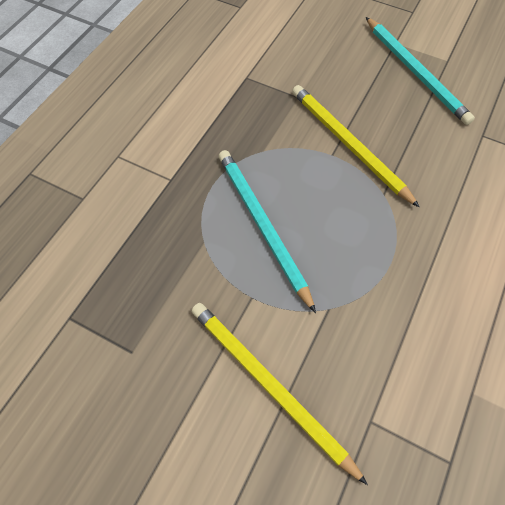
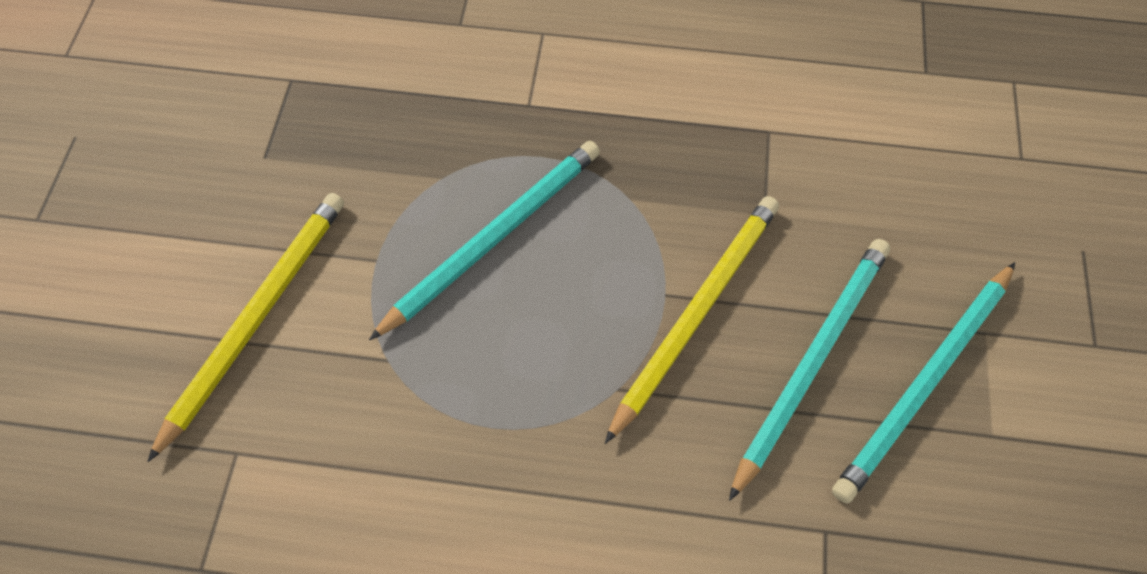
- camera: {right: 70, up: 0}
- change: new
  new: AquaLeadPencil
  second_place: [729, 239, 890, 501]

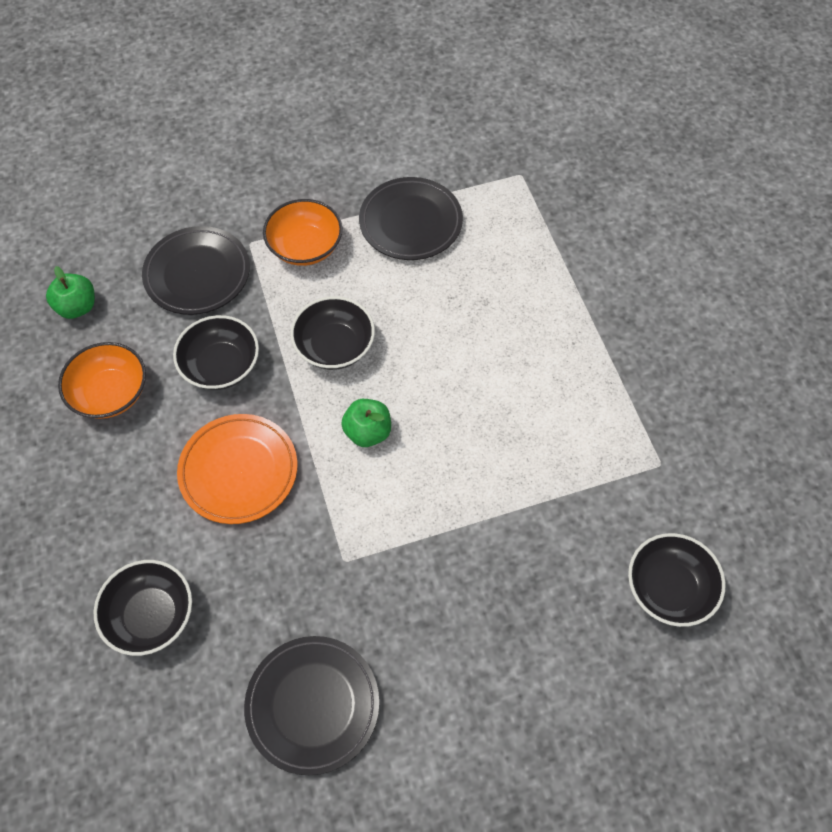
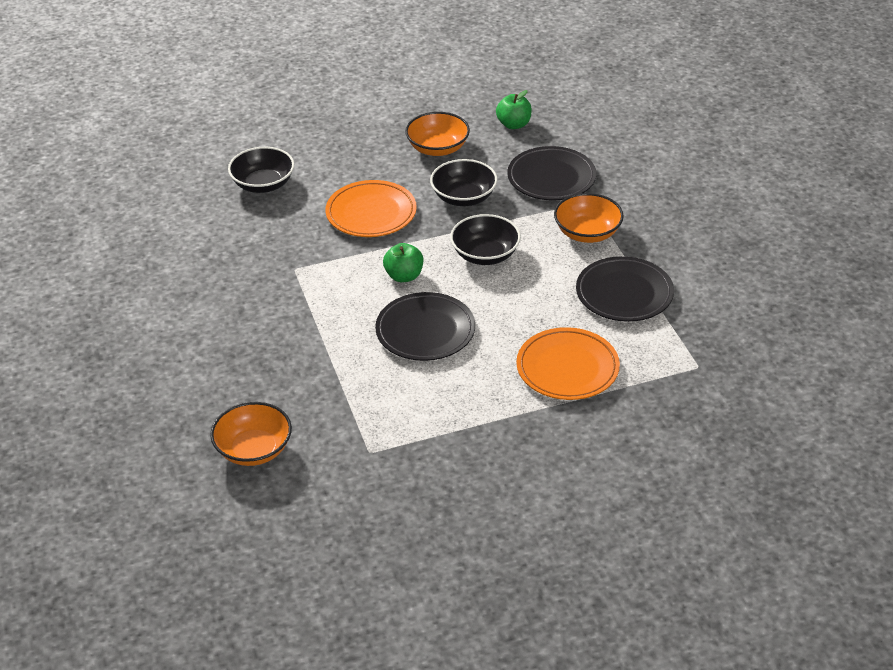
- camera: {right: 90, up: -20}
- change: shifted
  old: BlackFlatDish
  first_place: [244, 636, 379, 775]
  second_place: [375, 292, 475, 361]
- change: repainted
  old: BlackBowl
  new: OrangeBowl
  first_place: [628, 533, 726, 627]
  second_place: [210, 402, 292, 466]
- change: new
  new: OrangeFlatDish
  second_place: [516, 327, 620, 400]

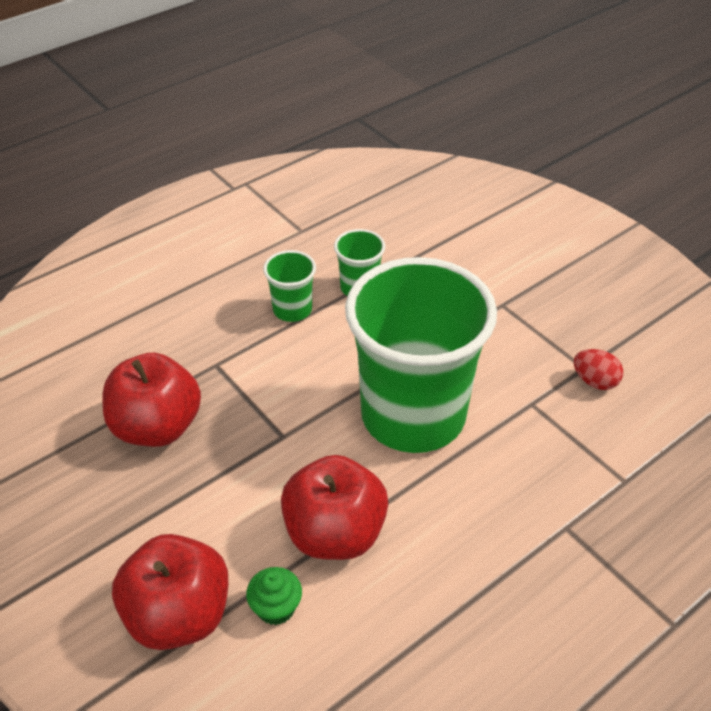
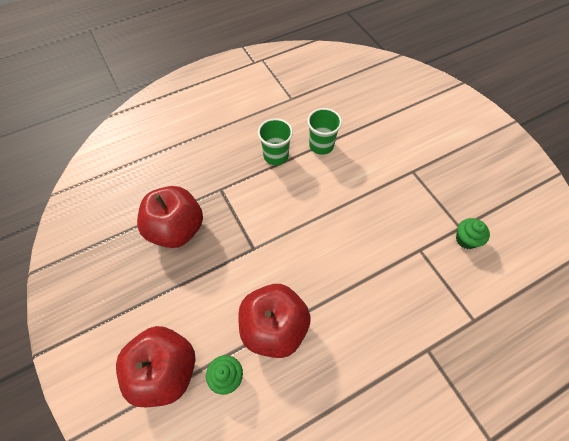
- camera: {right: 10, up: 15}
- change: gone
  old: GreenCup
  first_place: [345, 257, 497, 453]
- change: swapped
  old: ScarletEggShape
  new: GreenMuffin
  first_place: [574, 349, 623, 390]
  second_place: [456, 218, 490, 249]

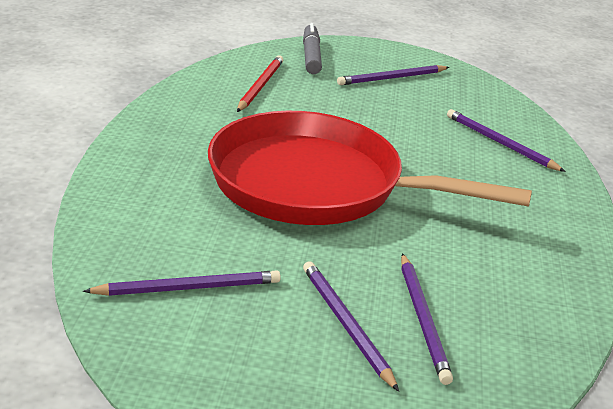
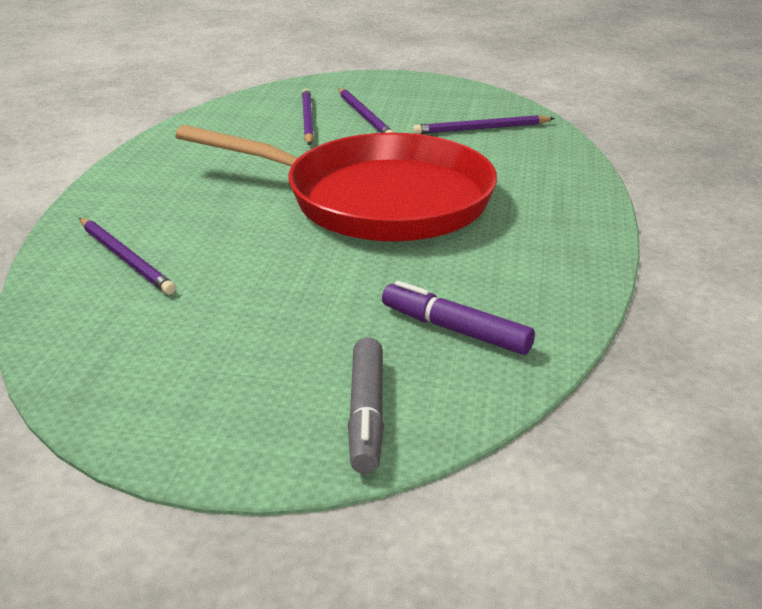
- camera: {right: -175, up: 0}
- change: swapped
  old: ScarletLeadPencil
  new: VioletFeltPen
  first_place: [237, 55, 283, 112]
  second_place: [382, 281, 535, 355]
- change: gone
  old: VioletLeadPencil
  first_place: [337, 65, 449, 85]

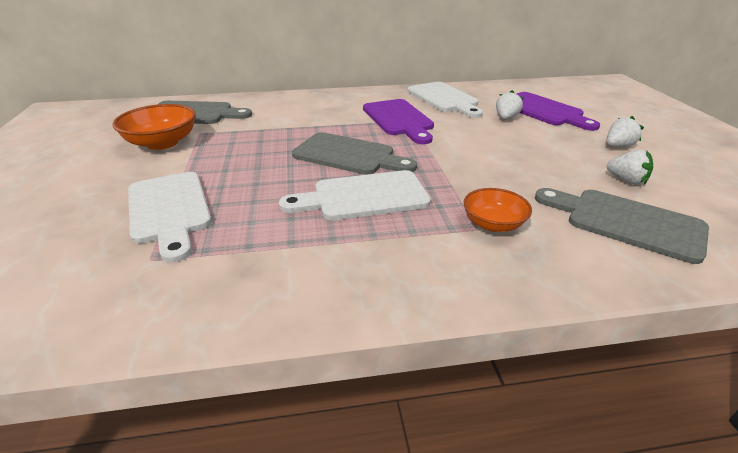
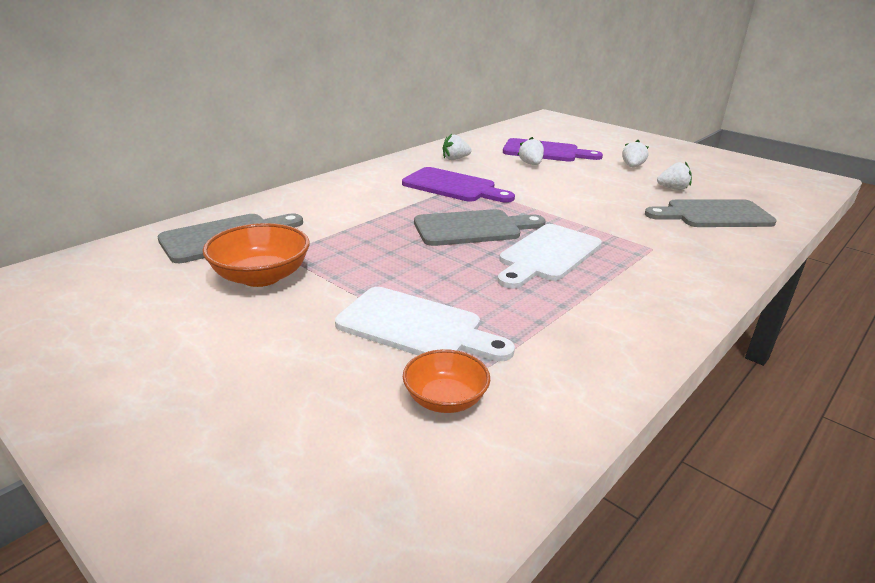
- camera: {right: -40, up: -5}
- change: swapped
  old: PureWhiteCuttingBoard
  new: PureWhiteBerry
  first_place: [408, 82, 483, 118]
  second_place: [443, 134, 472, 160]
- change: shifted
  old: OrangeBowl
  first_place: [464, 188, 532, 232]
  second_place: [403, 349, 490, 413]

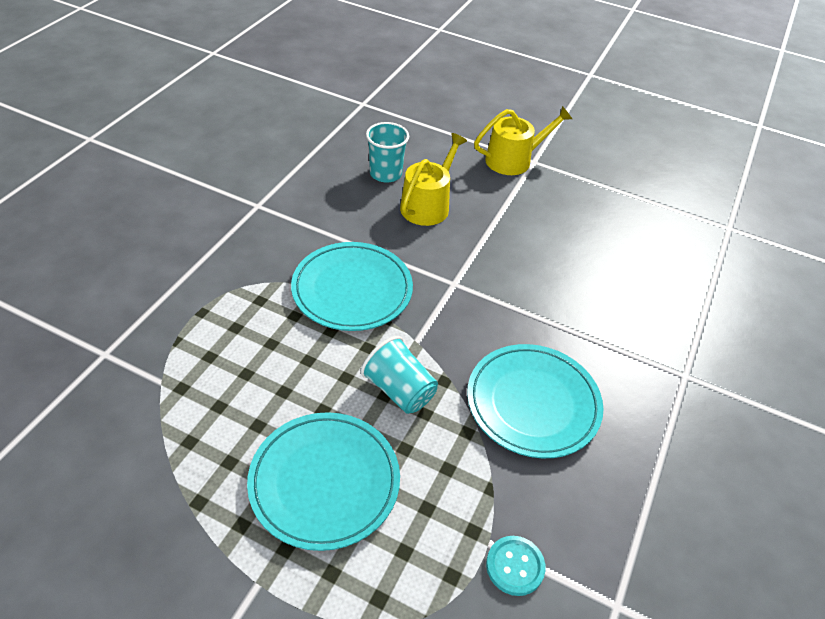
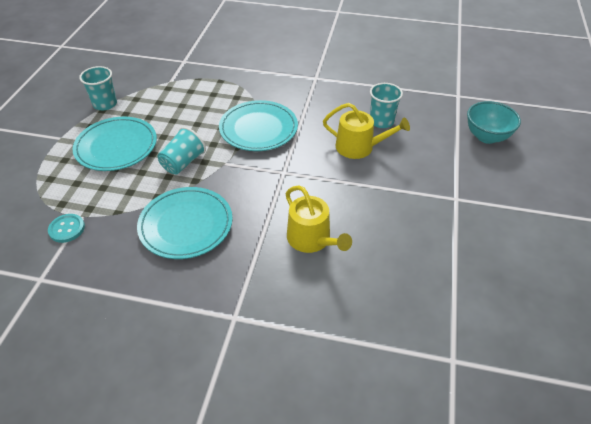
- camera: {right: 80, up: 0}
- change: shifted
  old: BrightYellowSprinklingCan
  first_place: [474, 106, 572, 175]
  second_place: [286, 185, 352, 253]
- change: new
  new: AquaCup
  second_place: [79, 66, 117, 110]
- change: new
  new: AquaBowl
  second_place: [467, 101, 521, 144]

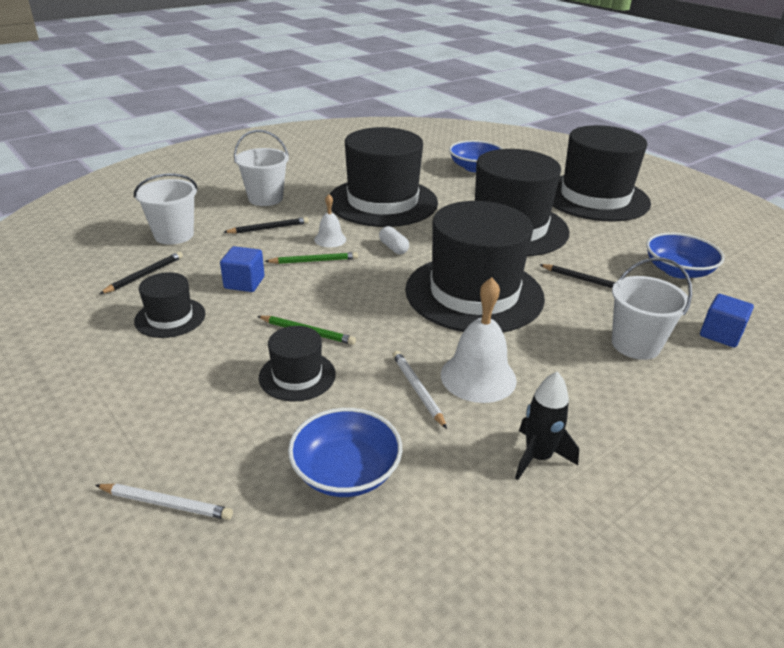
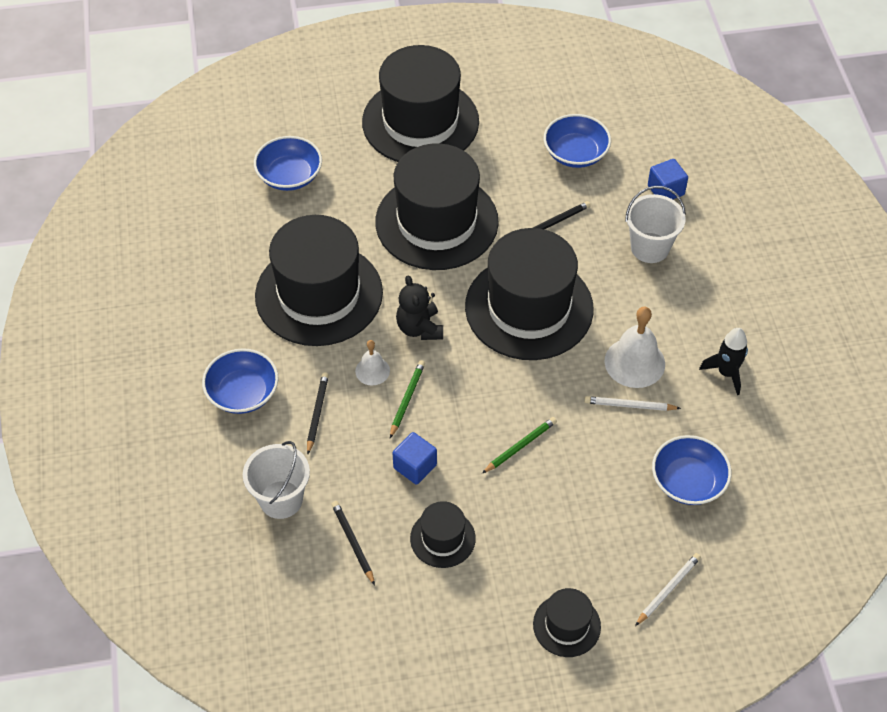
- camera: {right: -60, up: 20}
- change: swapped
  old: PureWhitePail
  new: CobaltBowl
  first_place: [234, 130, 289, 206]
  second_place: [202, 348, 279, 414]
- change: shifted
  old: BlackHat
  first_place: [259, 326, 336, 402]
  second_place: [533, 588, 601, 657]
- change: swapped
  old: PureWhitePillShape
  new: BlackTeddy
  first_place: [379, 226, 409, 254]
  second_place: [396, 275, 443, 340]

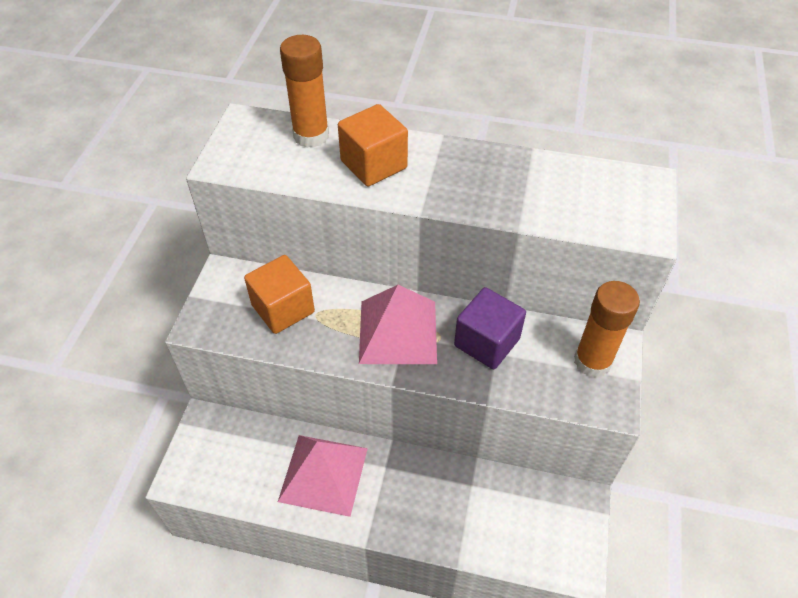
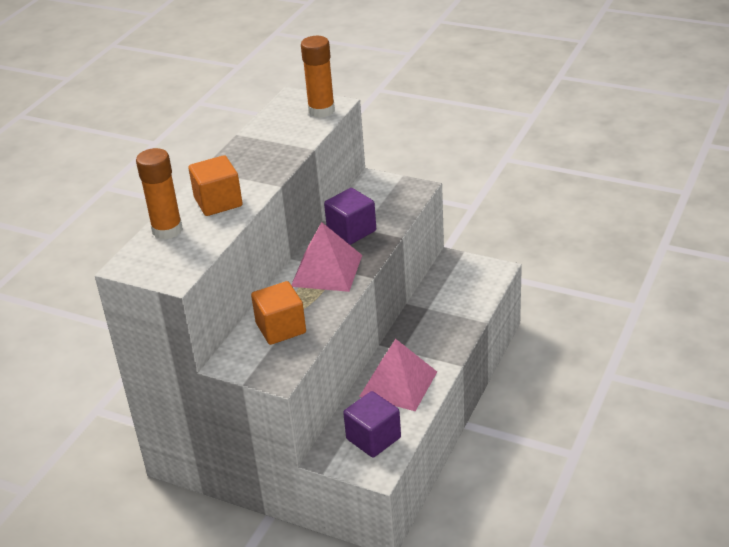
- camera: {right: -75, up: -15}
- change: shifted
  old: OrangeStickOfGlue
  first_place: [574, 281, 640, 378]
  second_place: [301, 36, 335, 118]
- change: new
  new: VioletSolidCube
  second_place: [343, 391, 401, 458]

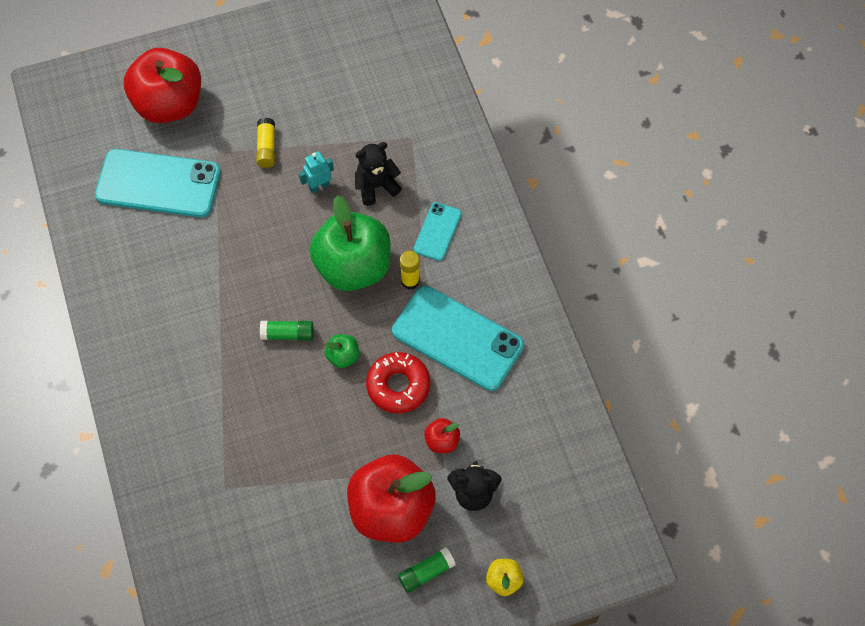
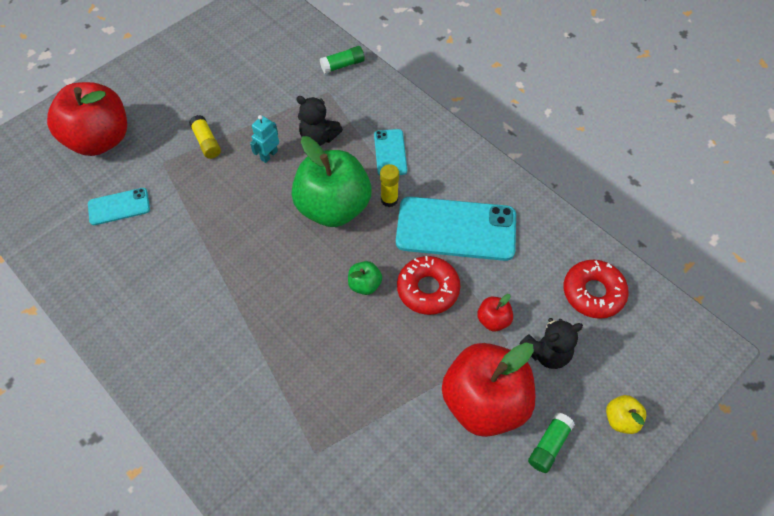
- camera: {right: -25, up: -5}
- change: scaled
  old: AquaMobilePhone
  first_place: [95, 149, 220, 217]
  second_place: [88, 188, 150, 225]
  factor: 0.51
- change: shifted
  old: GreenStickOfGlue
  first_place: [260, 321, 313, 341]
  second_place: [320, 46, 365, 74]
- change: rotated
  old: BlackTeddy
  first_place: [355, 142, 402, 206]
  second_place: [296, 96, 343, 146]
  degrees: -105
- change: new
  new: ScarletDonut
  second_place: [564, 260, 629, 319]

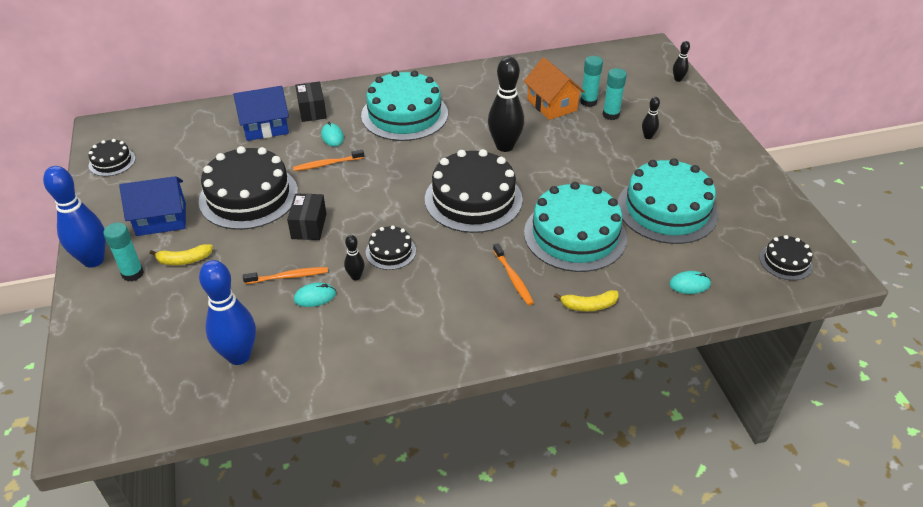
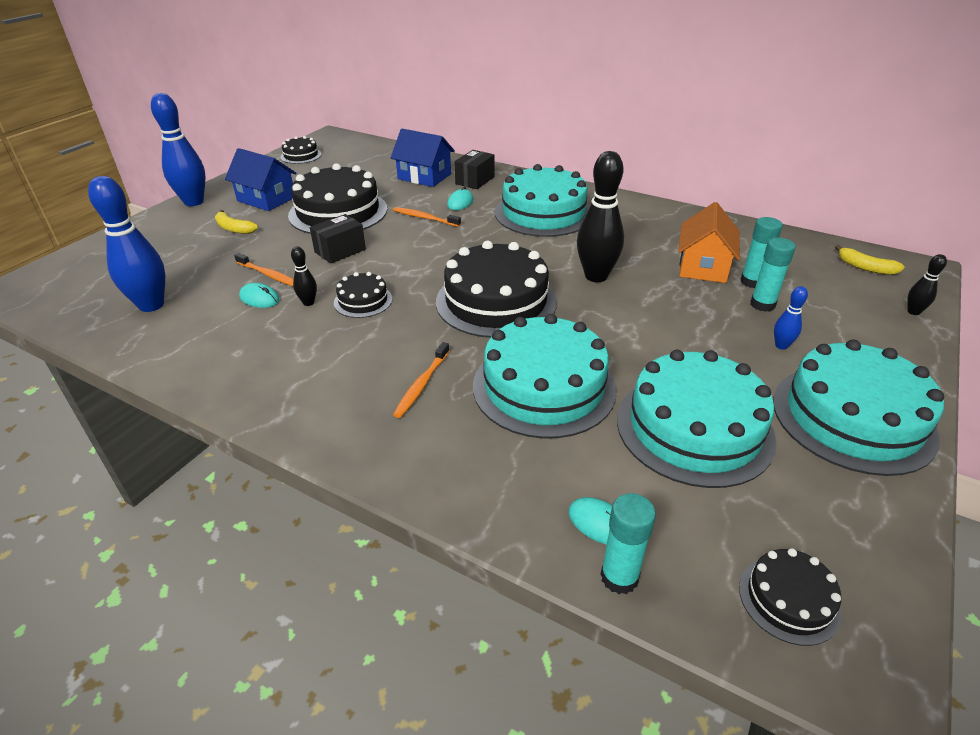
- camera: {right: 45, up: -5}
- change: shifted
  old: AquaStickOfGlue
  first_place: [103, 222, 144, 281]
  second_place: [600, 493, 656, 594]
- change: shifted
  old: BrightYellowToyBanana
  first_place: [554, 290, 619, 311]
  second_place: [835, 245, 905, 275]
- change: repainted
  old: BlackSkittle
  new: CobaltSkittle
  first_place: [642, 97, 660, 139]
  second_place: [774, 286, 808, 350]
- change: new
  new: AquaLayerCake
  second_place: [773, 339, 944, 476]

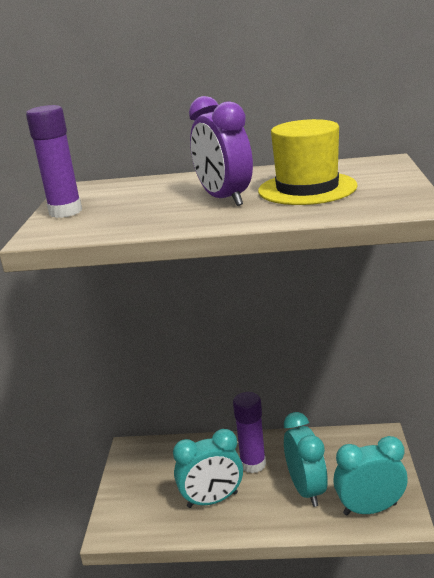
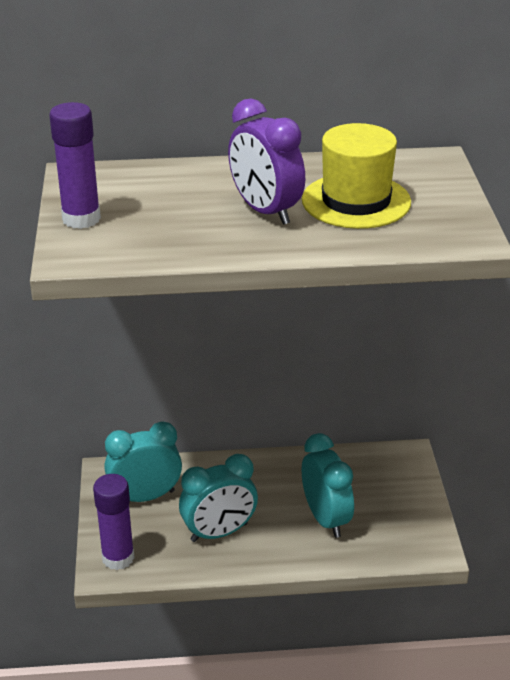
- camera: {right: -10, up: 10}
- change: shifted
  old: VioletStickOfGlue
  first_place: [233, 392, 266, 473]
  second_place: [93, 474, 134, 570]
- change: shifted
  old: AquaBedsideClock
  first_place: [333, 436, 408, 515]
  second_place: [104, 421, 182, 502]

